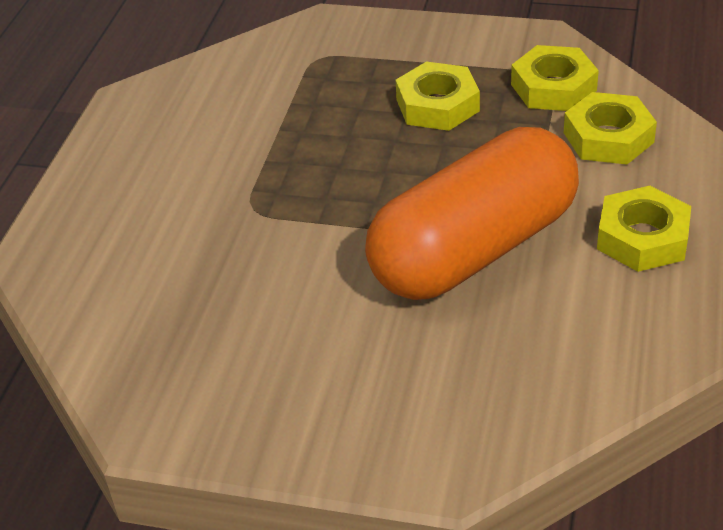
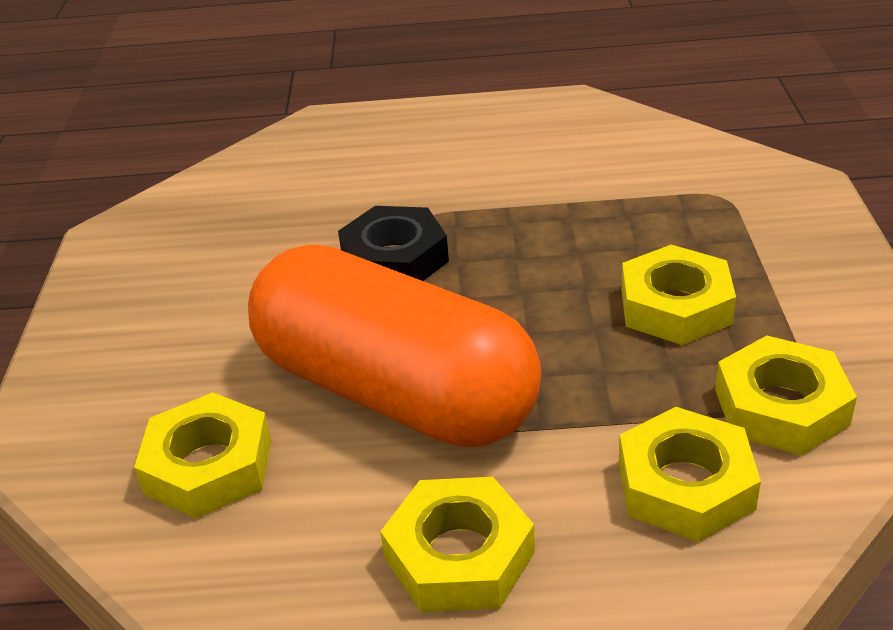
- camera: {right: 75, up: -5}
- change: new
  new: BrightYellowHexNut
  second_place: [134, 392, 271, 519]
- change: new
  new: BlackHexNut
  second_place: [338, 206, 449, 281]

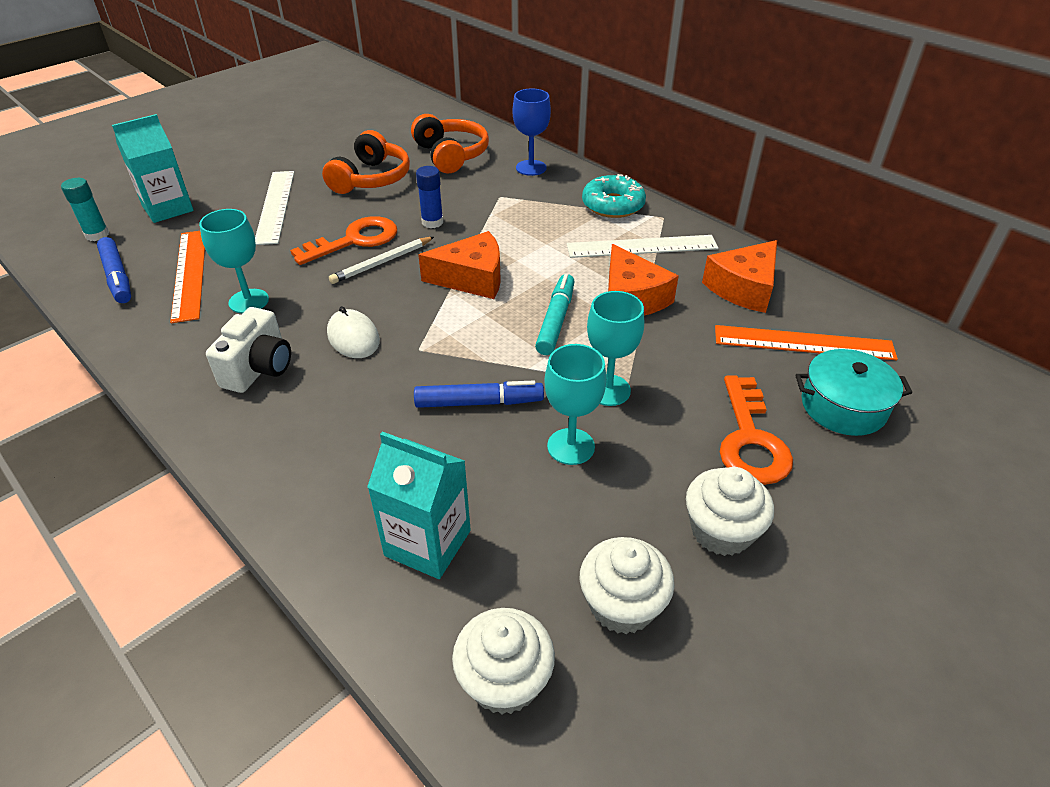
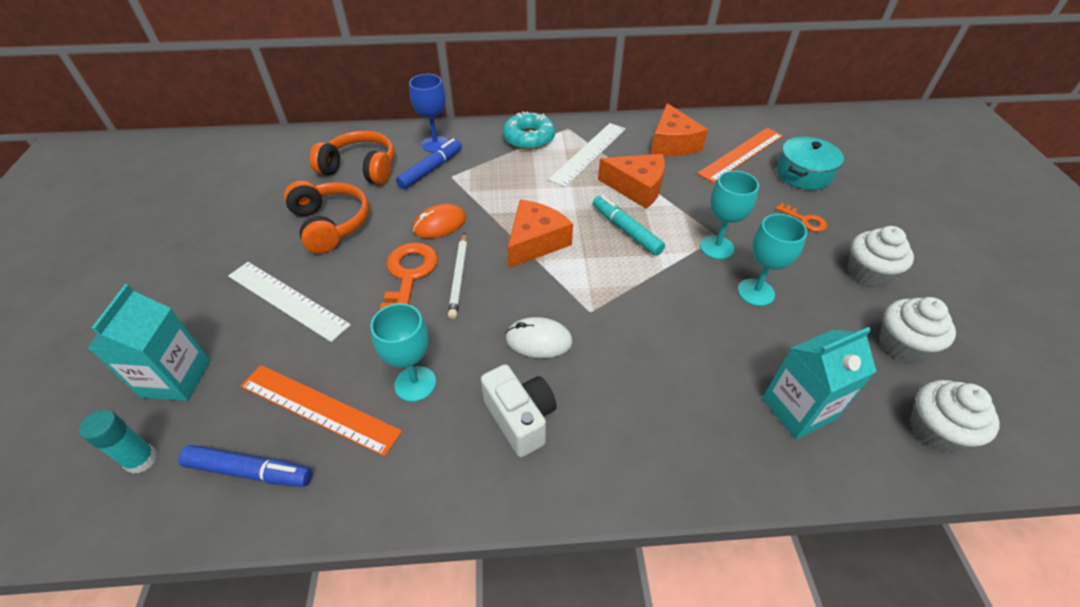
- camera: {right: -50, up: 5}
- change: shifted
  old: CobaltFeltPen
  first_place: [414, 380, 544, 408]
  second_place: [396, 139, 462, 189]
- change: swapped
  old: CobaltStickOfGlue
  new: OrangePcMouse
  first_place: [416, 166, 443, 228]
  second_place: [413, 204, 466, 239]
- change: scaled
  old: OrangeLatchkey
  first_place: [720, 375, 793, 485]
  second_place: [776, 203, 827, 232]
  factor: 0.52

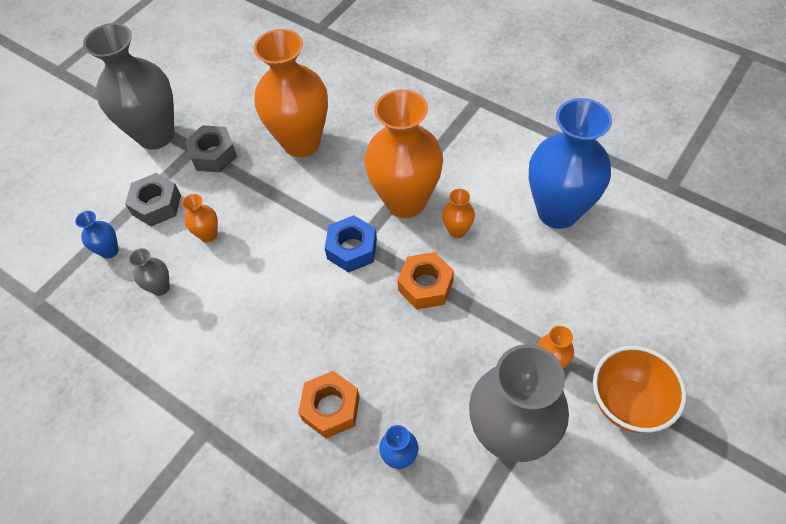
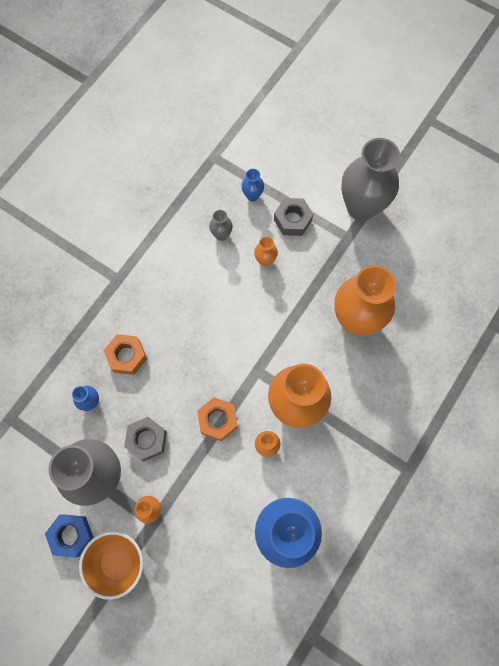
- camera: {right: 85, up: 15}
- change: shifted
  old: GreyHexNut
  first_place: [185, 125, 237, 172]
  second_place: [124, 417, 167, 461]
- change: shifted
  old: CobaltHexNut
  first_place: [325, 215, 377, 272]
  second_place: [45, 515, 94, 558]

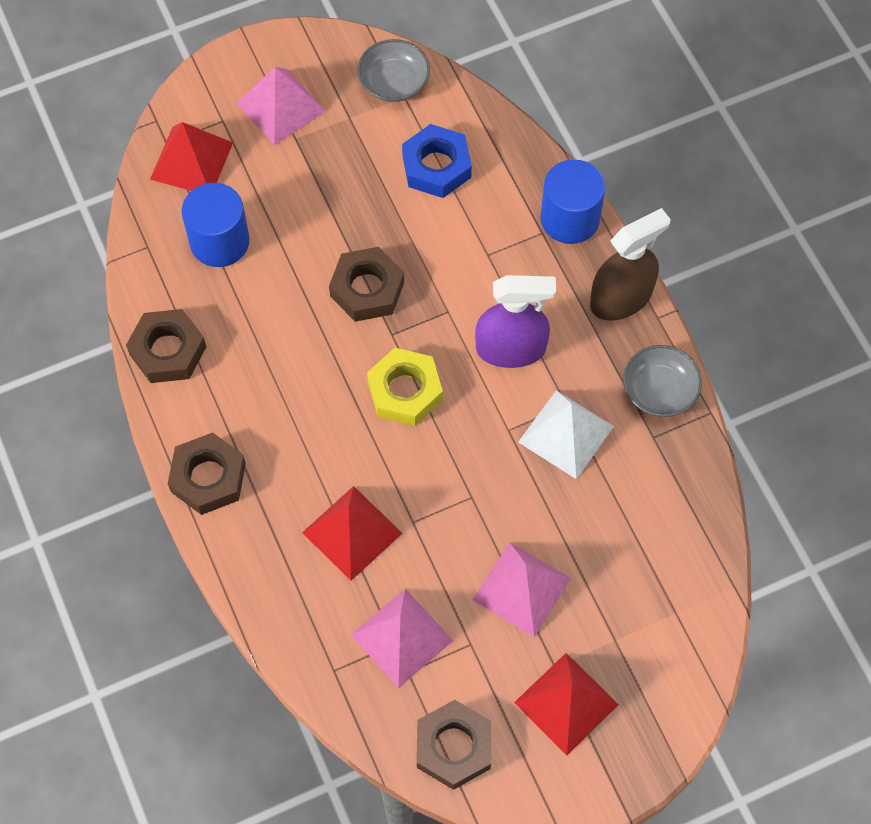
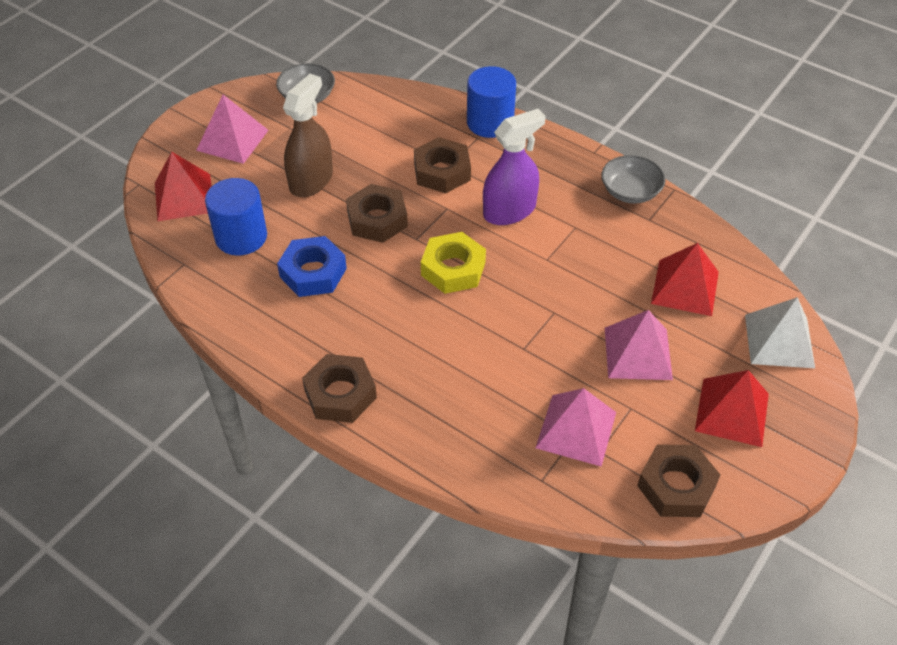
- camera: {right: -30, up: -15}
- change: shifted
  old: DarkBrownHexNut
  first_place: [126, 309, 206, 383]
  second_place: [414, 137, 471, 193]
- change: shifted
  old: ScarletSolidPyramid
  first_place: [302, 486, 402, 581]
  second_place: [651, 243, 719, 316]
- change: shifted
  old: CobaltHexNut
  first_place: [402, 124, 472, 198]
  second_place: [277, 236, 347, 297]
- change: shifted
  old: PureWhiteSolidPyramid
  first_place: [518, 390, 614, 479]
  second_place: [745, 297, 815, 368]
- change: shifted
  old: DarkBrownSprayCleaner
  first_place: [590, 208, 671, 320]
  second_place: [283, 74, 333, 197]

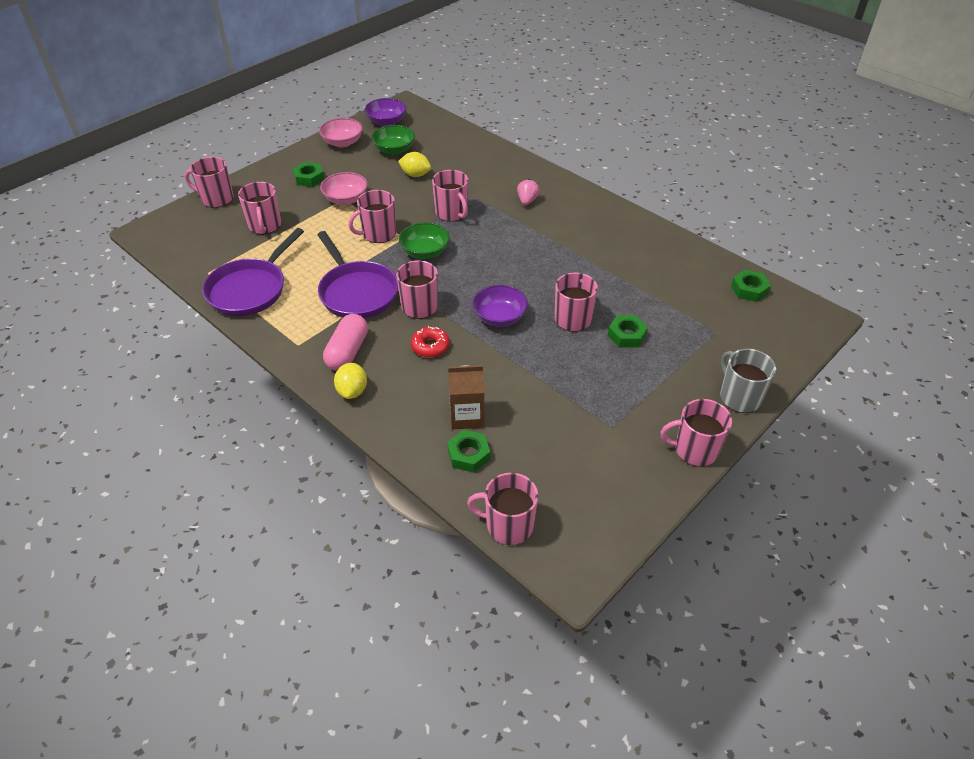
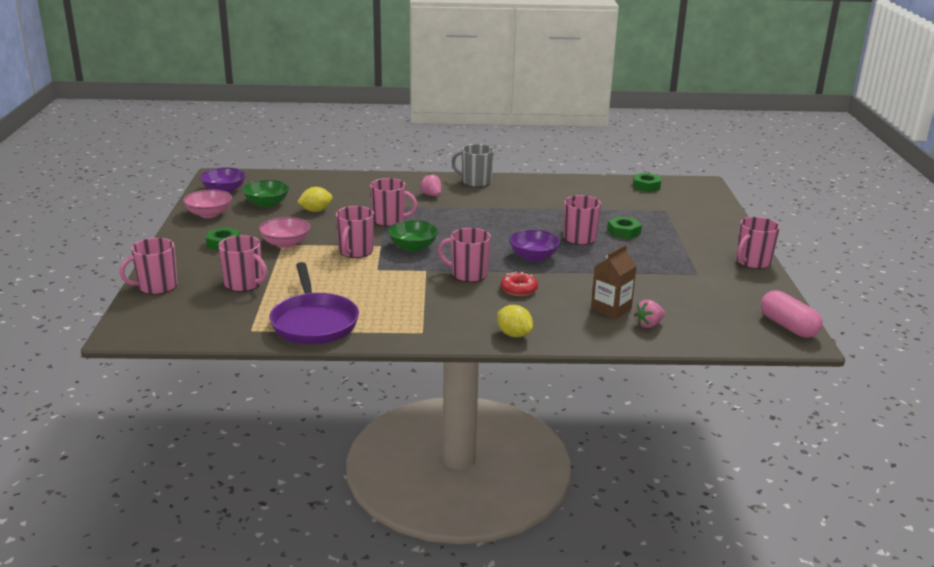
- camera: {right: -45, up: -20}
- change: gone
  old: VioletPan
  first_place: [317, 231, 398, 318]
- change: shifted
  old: RosePinkPillShape
  first_place: [323, 314, 368, 371]
  second_place: [761, 290, 822, 338]
- change: swapped
  old: GreenHexNut
  new: RosePinkBerry
  first_place: [447, 430, 490, 473]
  second_place: [634, 300, 665, 328]
- change: gone
  old: RosePinkCoffeeMug
  first_place: [467, 473, 538, 545]
- change: shifted
  old: GreyCoffeeMug
  first_place: [720, 349, 776, 413]
  second_place: [452, 144, 494, 187]

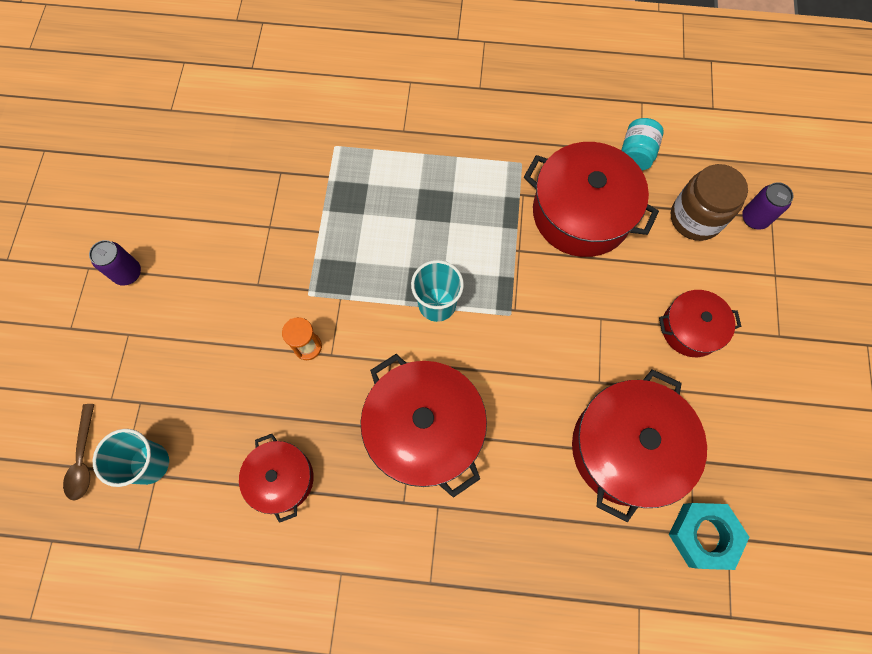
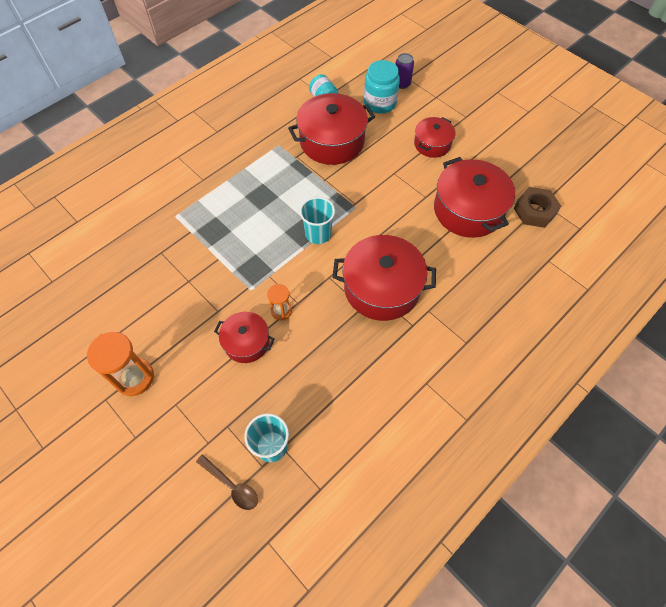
- camera: {right: -50, up: -10}
- change: swapped
  old: VioletSodaCan
  new: OrangeHourglass
  first_place: [89, 240, 141, 286]
  second_place: [87, 332, 154, 396]
- change: shifted
  old: ScarletPot
  first_place: [239, 434, 314, 523]
  second_place: [214, 312, 275, 363]
- change: repainted
  old: AquaHexNut
  new: DarkBrownHexNut
  first_place: [669, 503, 749, 570]
  second_place: [514, 187, 561, 228]
- change: repainted
  old: DarkBrownJar
  new: AquaJar
  first_place: [671, 164, 748, 241]
  second_place: [364, 60, 400, 114]

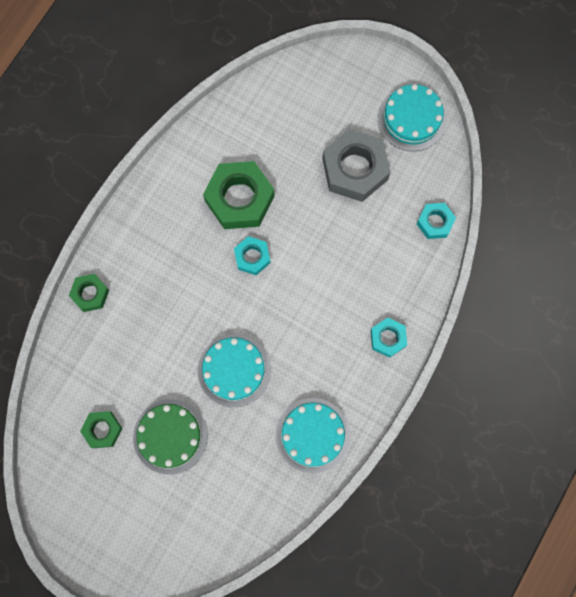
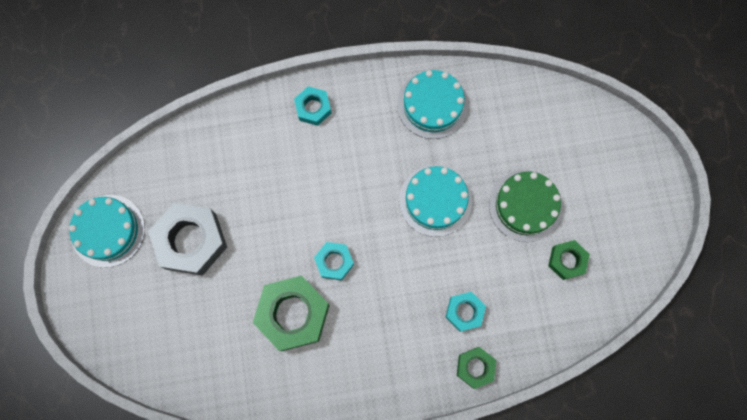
- camera: {right: -130, up: 0}
- change: shifted
  old: AquaHexNut
  first_place: [417, 203, 456, 239]
  second_place: [446, 292, 486, 332]

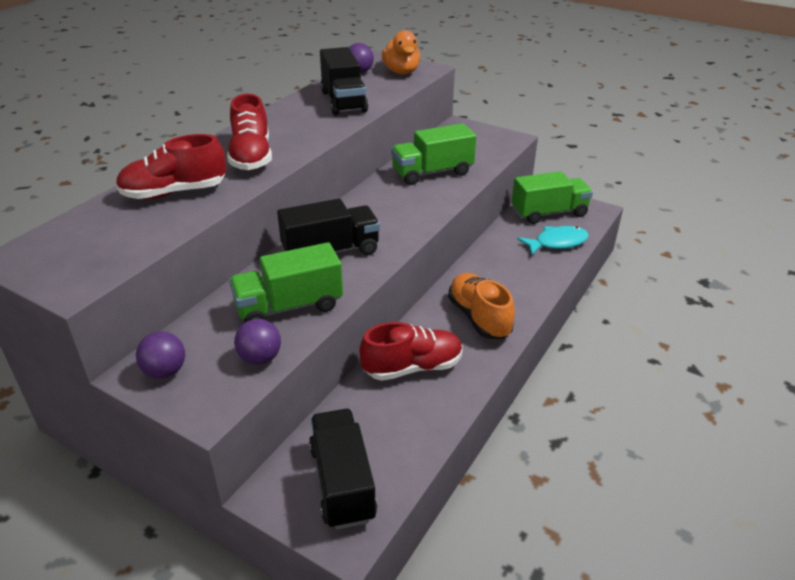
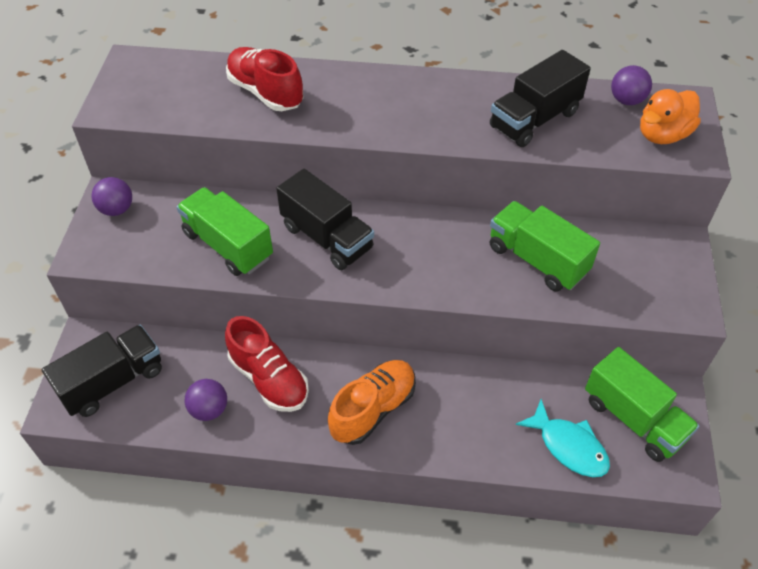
- camera: {right: 65, up: 15}
- change: gone
  old: ScarletLaceUpShoe
  first_place: [227, 94, 272, 170]
- change: shifted
  old: VioletBall
  first_place: [234, 319, 281, 365]
  second_place: [185, 379, 227, 421]

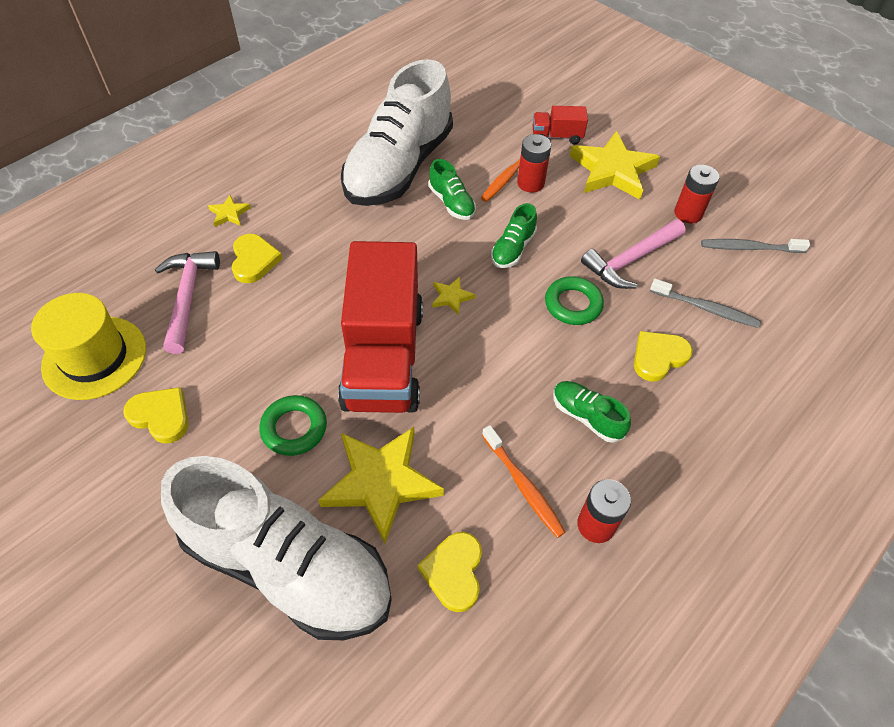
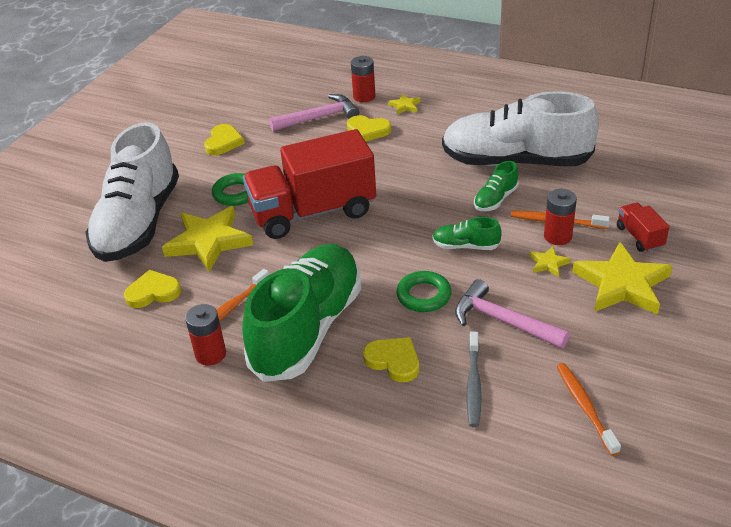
- camera: {right: 75, up: -15}
- change: gone
  old: BrightYellowHat
  first_place: [31, 293, 146, 400]
- change: rotated
  old: BrightYellowHeartShape
  first_place: [232, 234, 283, 283]
  second_place: [347, 115, 391, 142]
  degrees: 45
- change: shifted
  old: BrightYellowStarShape
  first_place: [432, 277, 476, 315]
  second_place: [530, 246, 571, 277]
- change: scaled
  old: GreenLaceUpShoe
  first_place: [553, 381, 631, 443]
  second_place: [242, 244, 362, 382]
  factor: 2.46
- change: shifted
  old: ScarletAaBattery
  first_place: [674, 164, 719, 223]
  second_place: [351, 56, 375, 102]
- change: repainted
  old: GreyToothbrush
  new: OrangeToothbrush
  first_place: [701, 239, 810, 253]
  second_place: [557, 363, 621, 456]

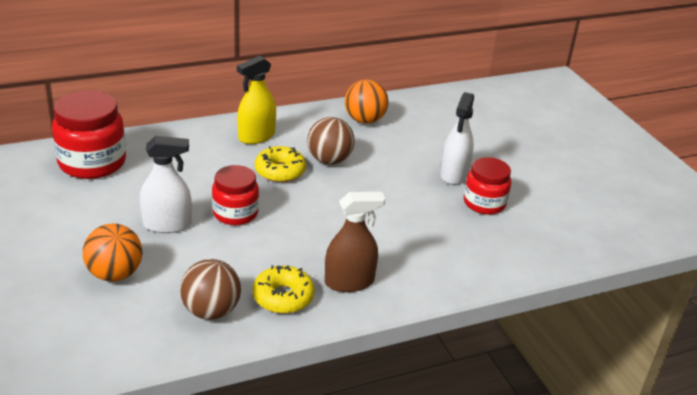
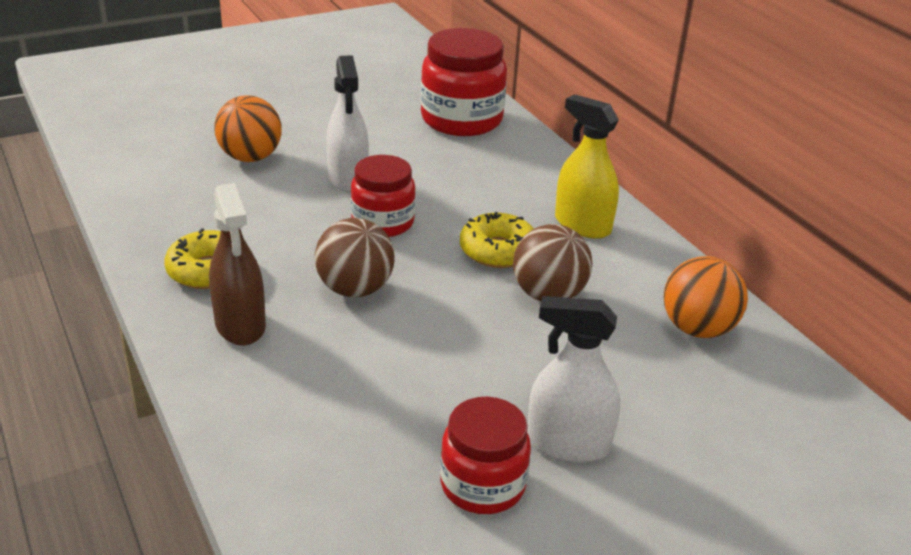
- camera: {right: 85, up: 0}
- change: shifted
  old: DarkBrownBall
  first_place: [180, 259, 241, 320]
  second_place: [315, 218, 395, 297]

